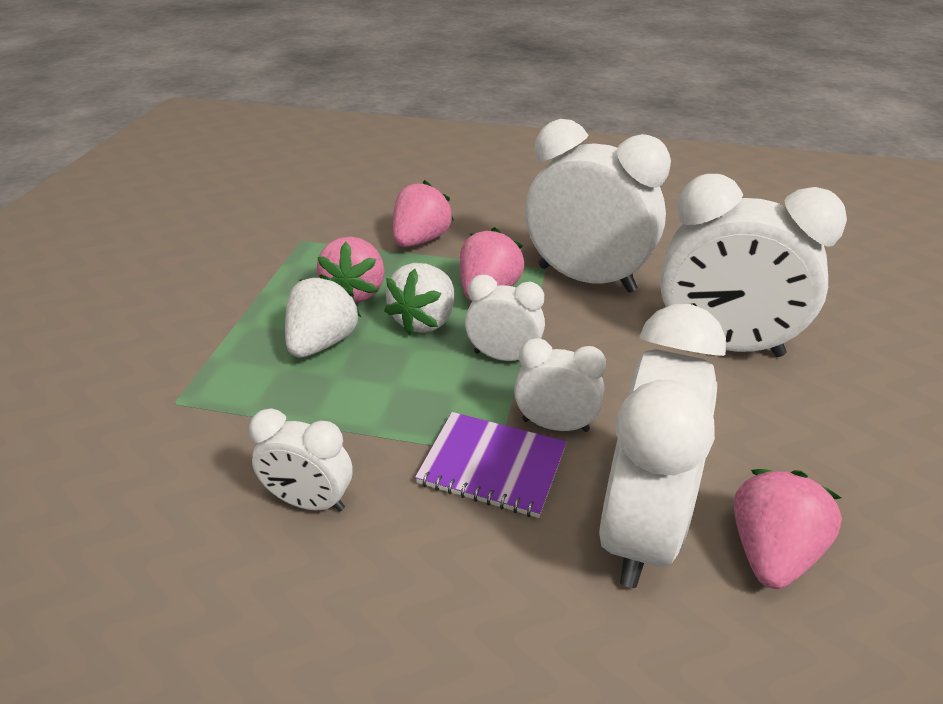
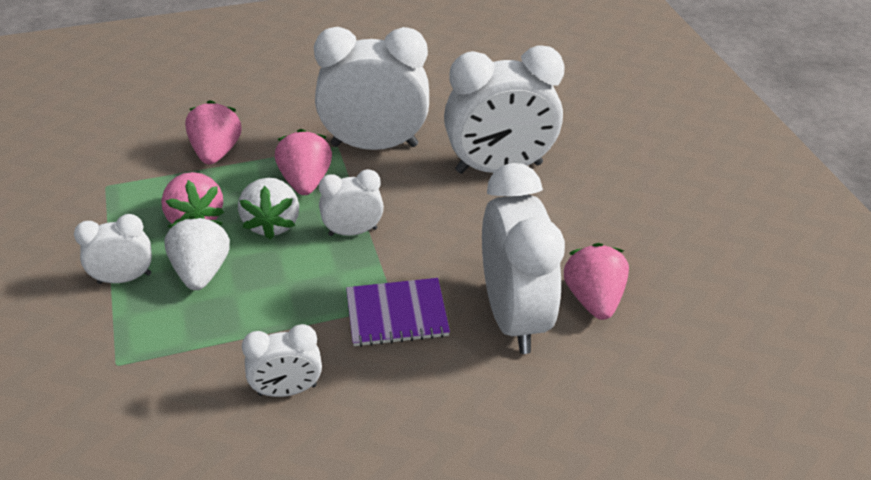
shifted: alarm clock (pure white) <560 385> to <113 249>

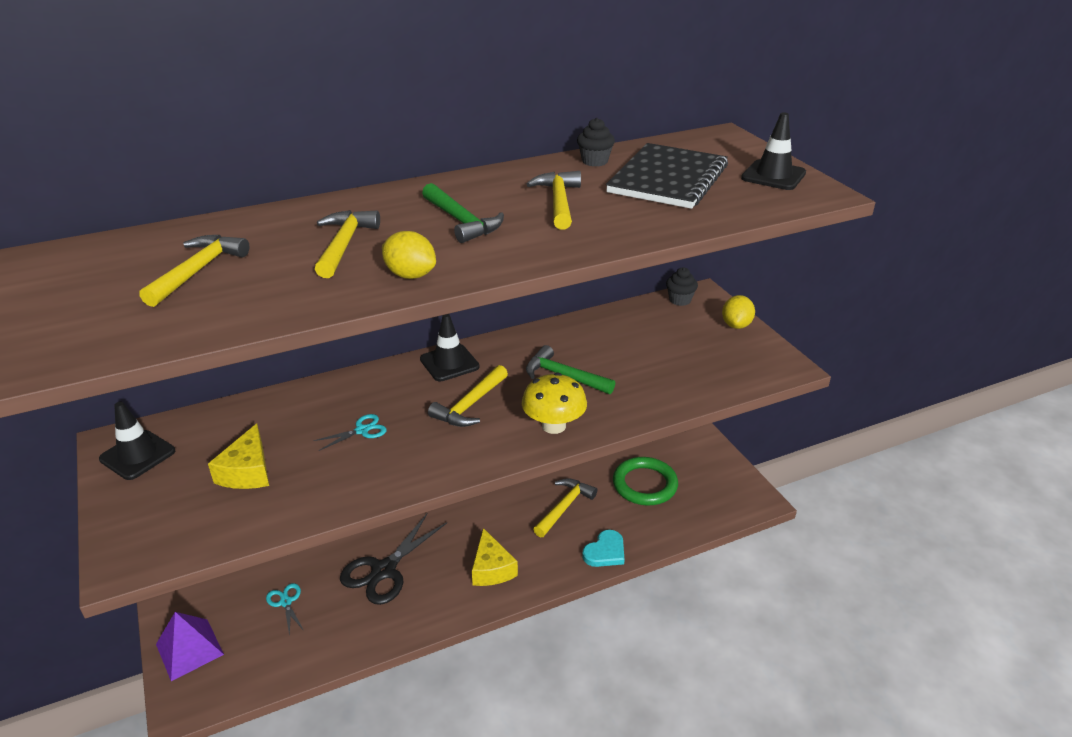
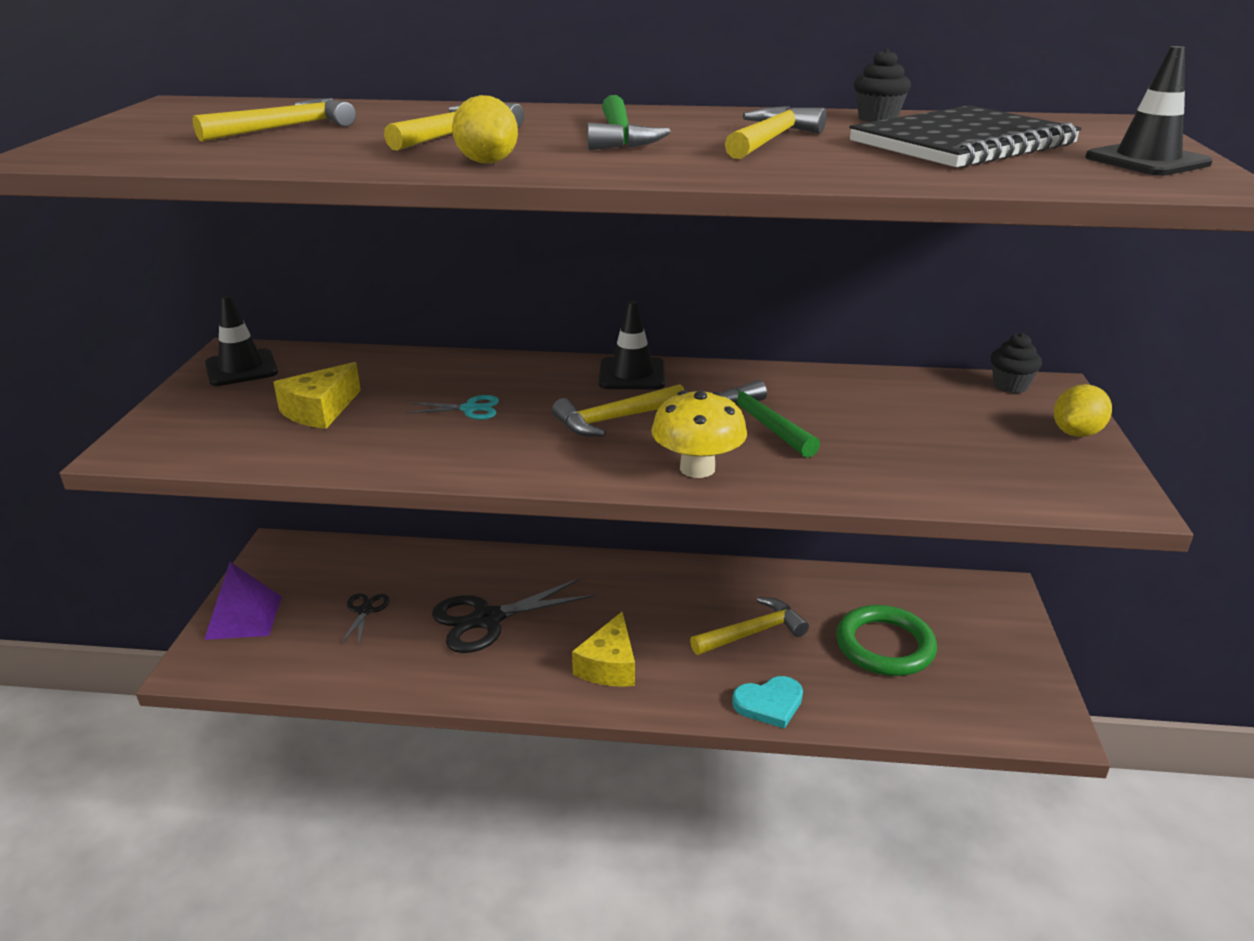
repainted: scissors (turquoise) <285 609> to scissors (black) <365 618>

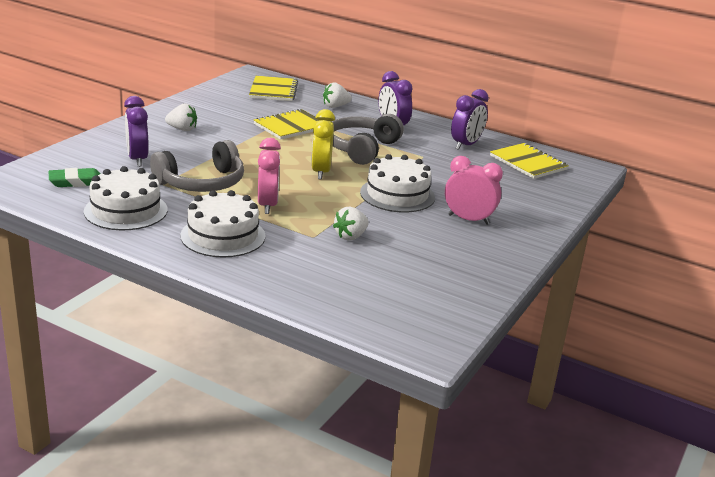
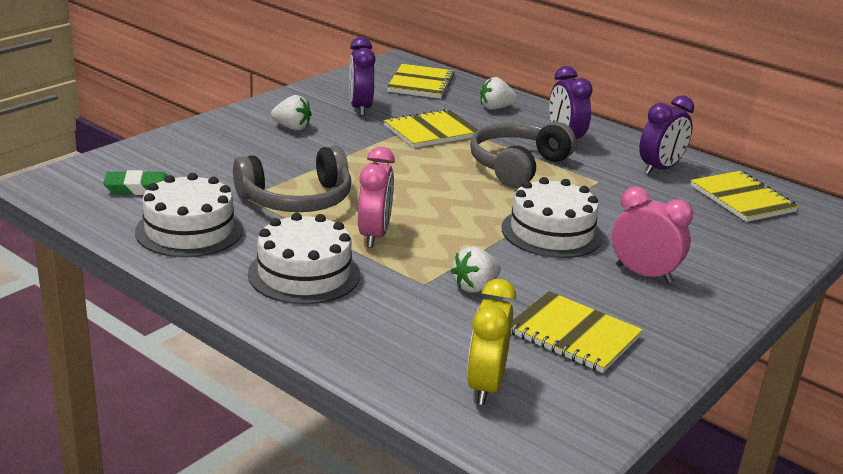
new: notepad (bright yellow) <577 332>
shifted: alarm clock (purple) <136 131> to <362 76>; alarm clock (bright yellow) <323 144> to <491 342>

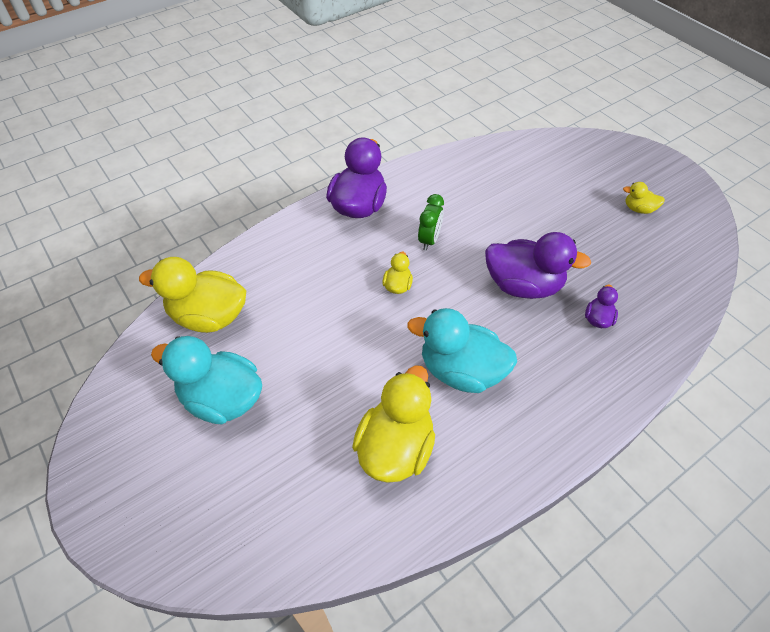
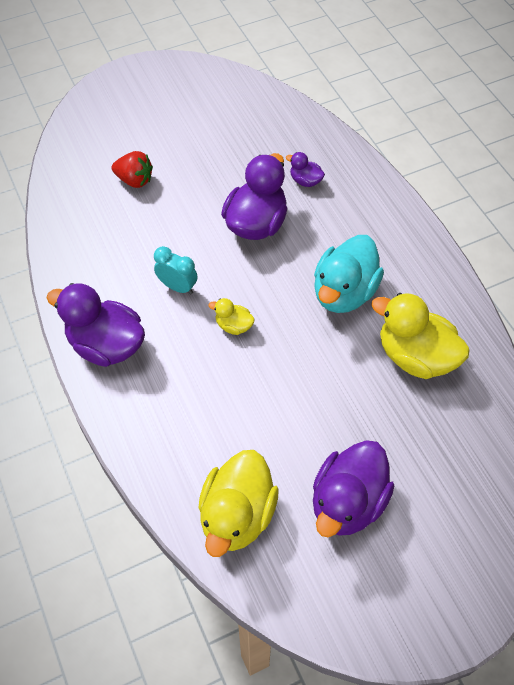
gone: rubber duck (bright yellow) <644 198>
new: berry (scarlet) <132 169>
repainted: alarm clock (leaf-green) <431 222> to alarm clock (turquoise) <176 270>; rubber duck (turquoise) <206 380> to rubber duck (purple) <353 488>

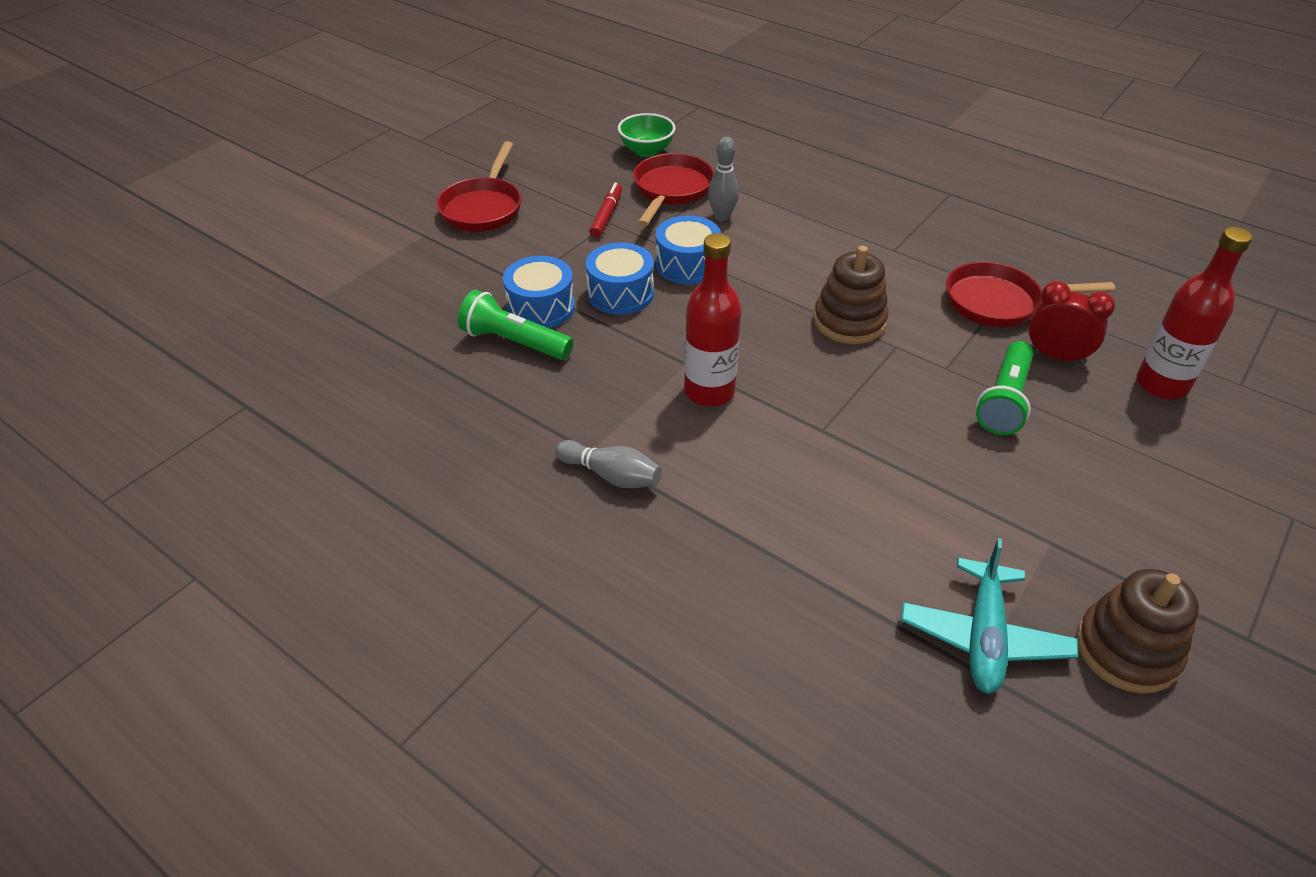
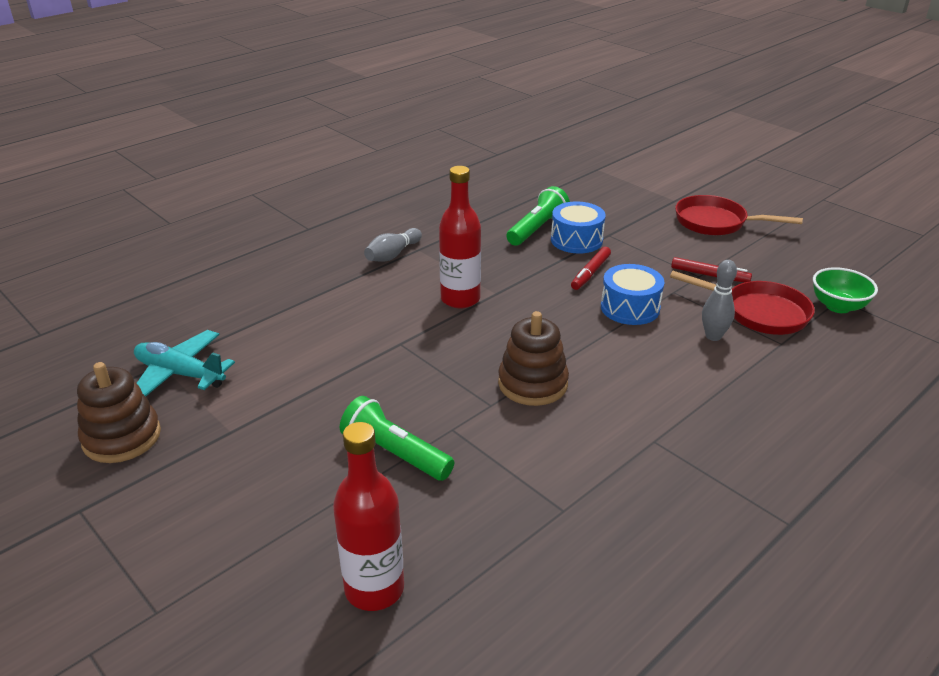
gone: skillet (scarlet) <1030 294>; alarm clock (scarlet) <1071 322>
swapped: drum (royal blue) <620 278> to marker (scarlet) <591 268>

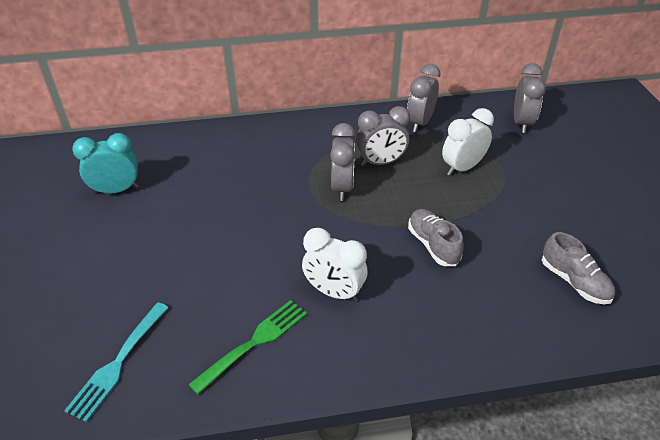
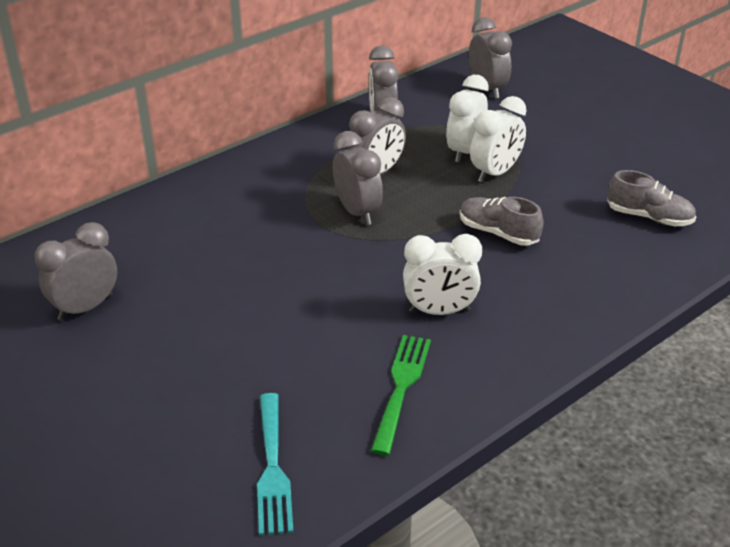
new: alarm clock (pure white) <498 139>
repainted: alarm clock (turquoise) <105 163> to alarm clock (grey) <76 271>

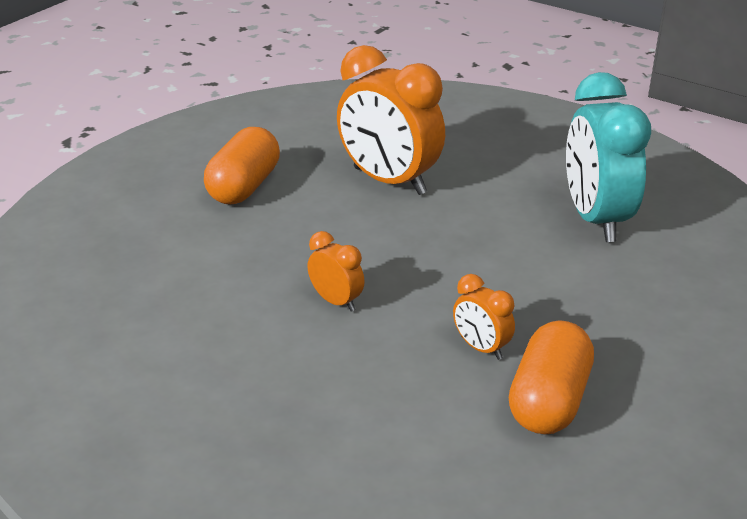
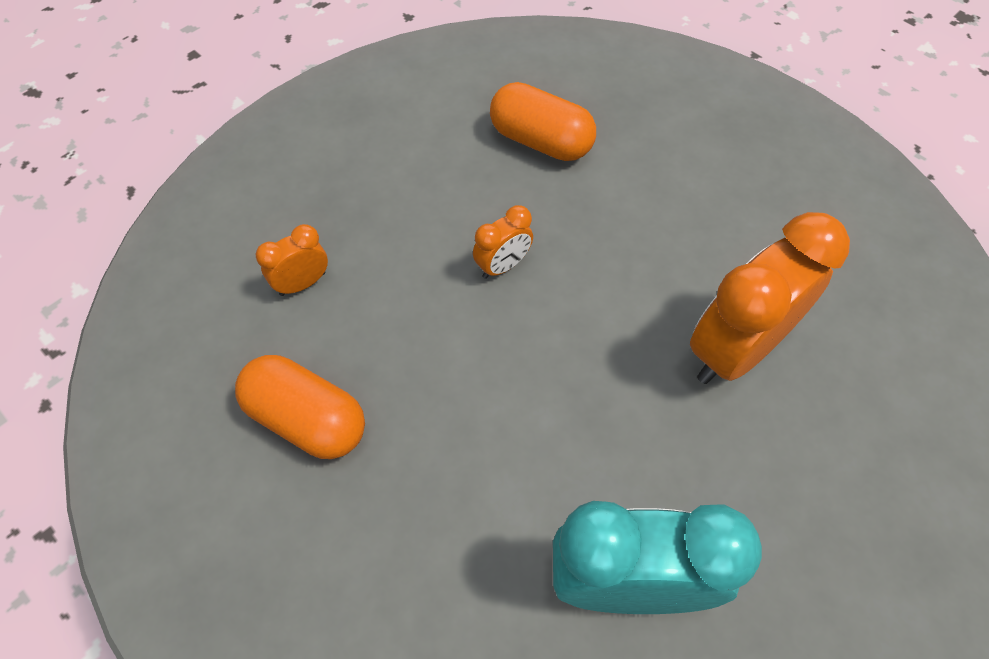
shifted: pill shape (bright orange) <242 165> to <543 121>; alarm clock (bright orange) <484 317> to <292 260>

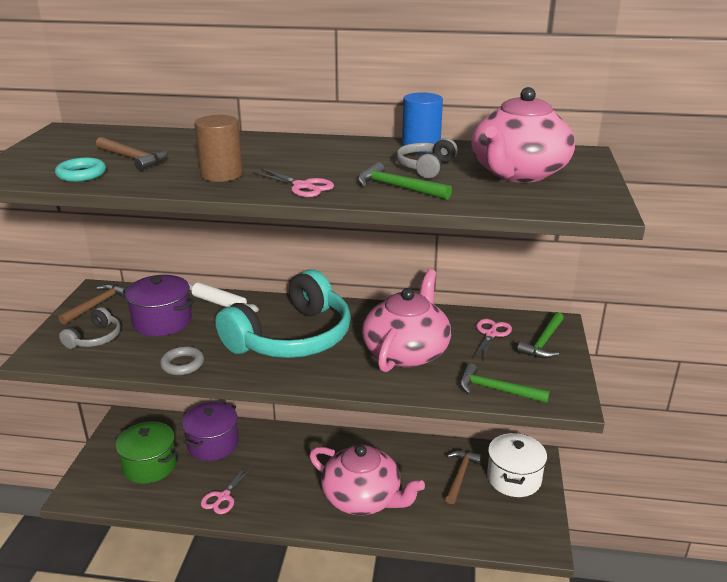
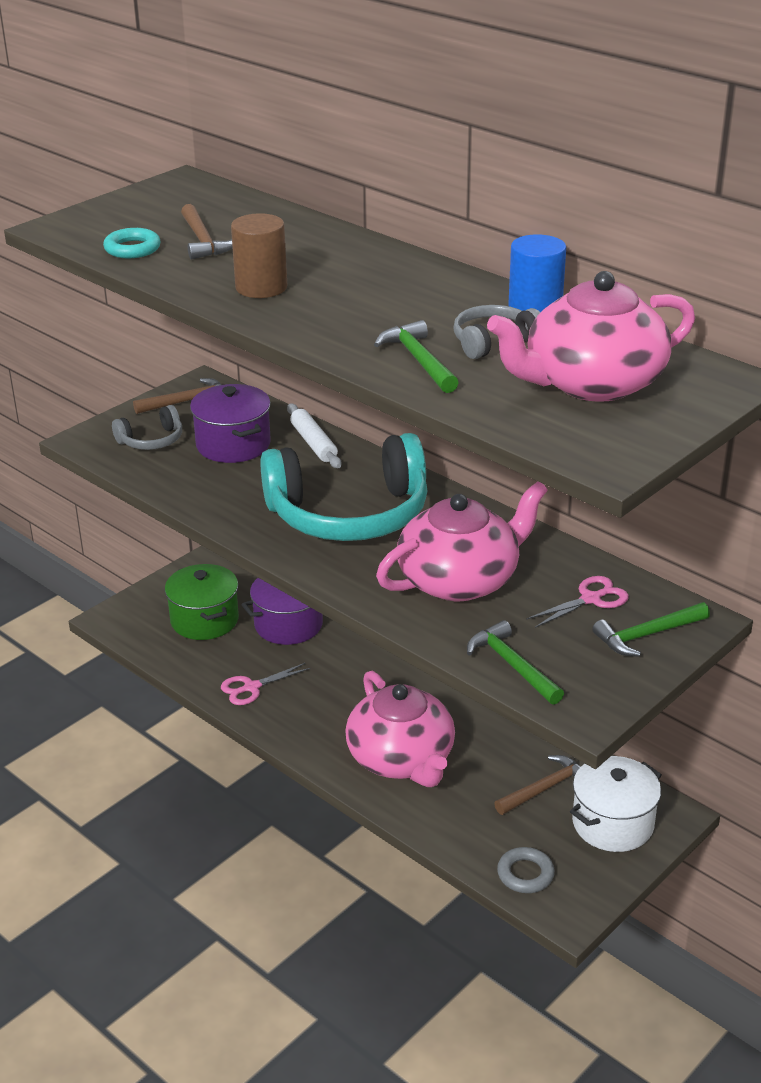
gone: scissors (rosy) <293 182>
shifted: torus (grey) <182 360> to <526 870>

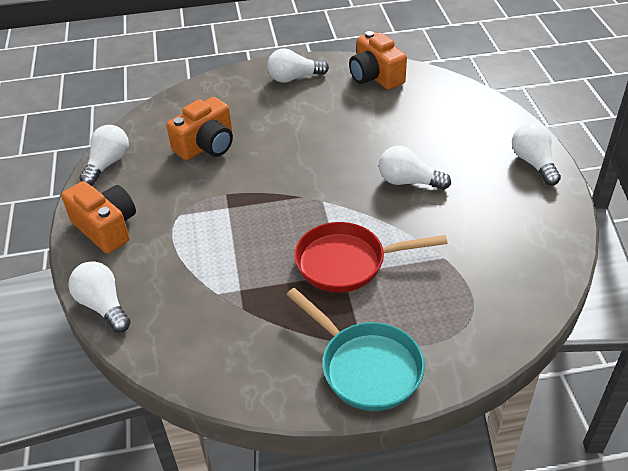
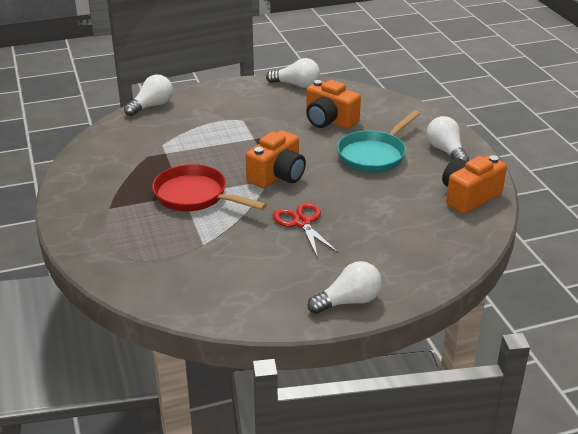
shifted: photo camera (bright orange) <98 217> to <276 159>; skillet (turquoise) <355 349> to <378 141>
swapped: lightbulb (pure white) <415 168> to scissors (scarlet) <306 230>
rotated: skillet (scarlet) <371 257> = <209 187> 45 degrees counterclockwise

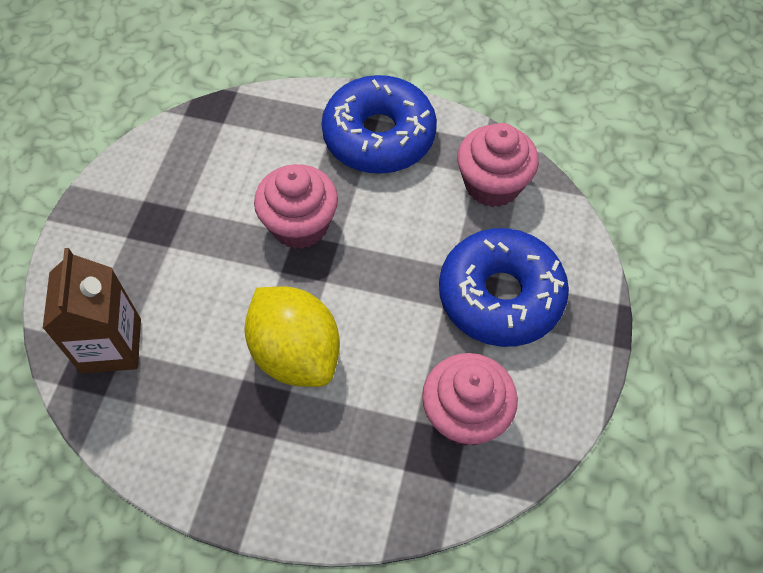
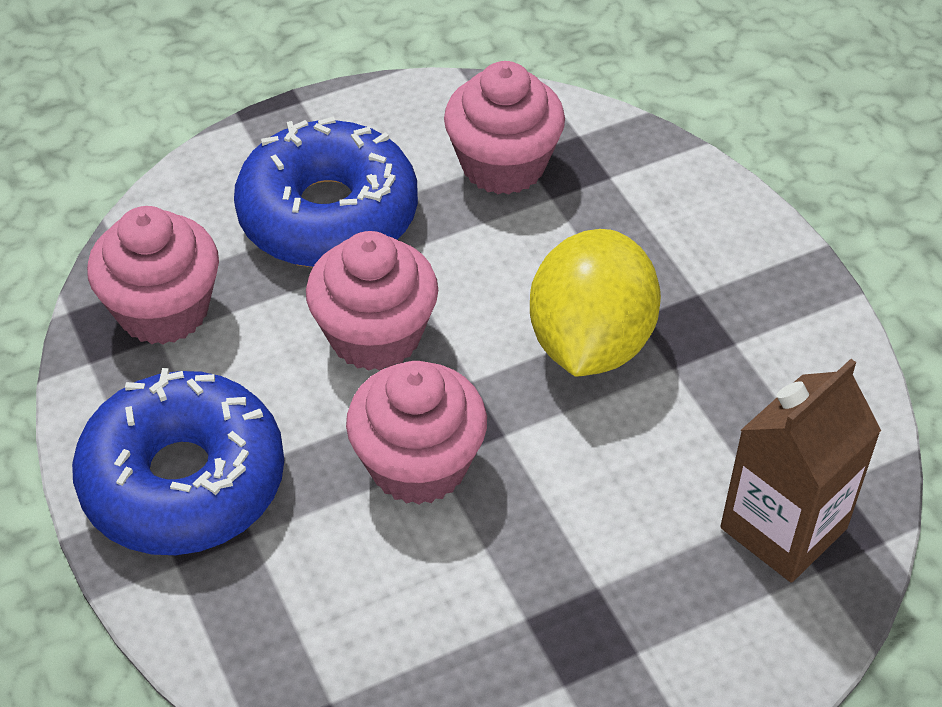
new: fairy cake (rosy) <372 301>

